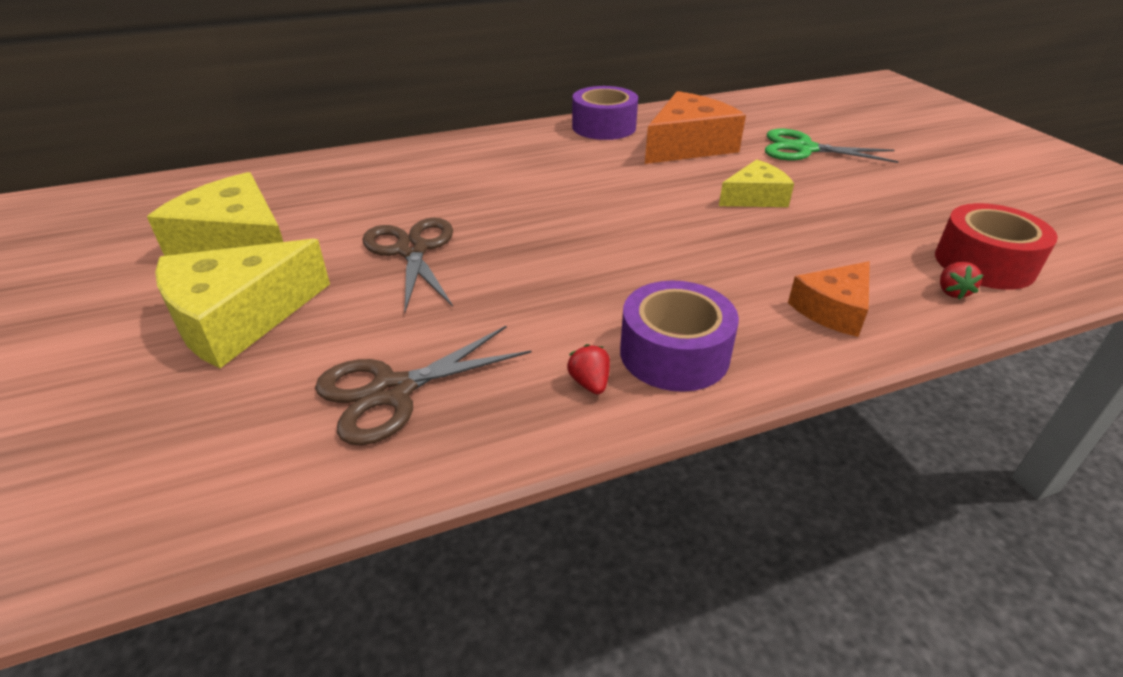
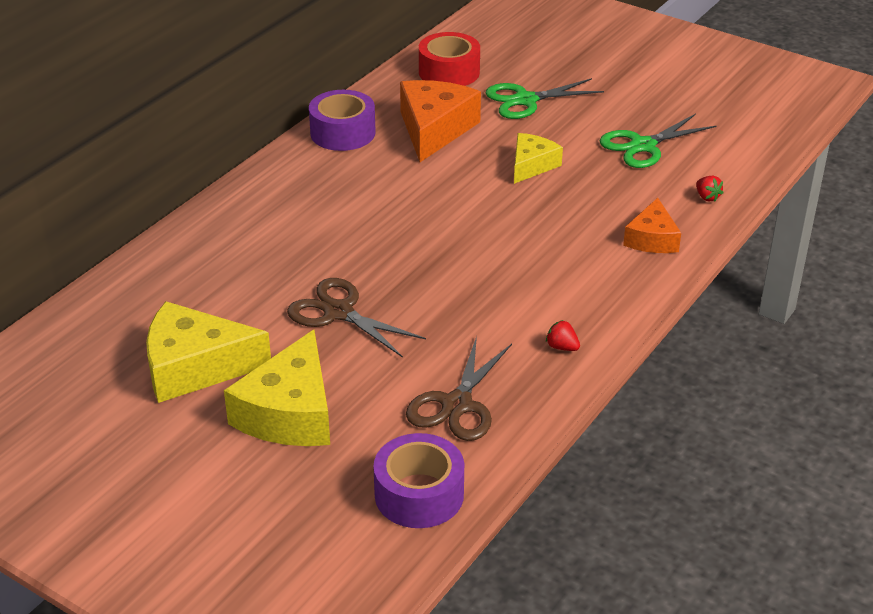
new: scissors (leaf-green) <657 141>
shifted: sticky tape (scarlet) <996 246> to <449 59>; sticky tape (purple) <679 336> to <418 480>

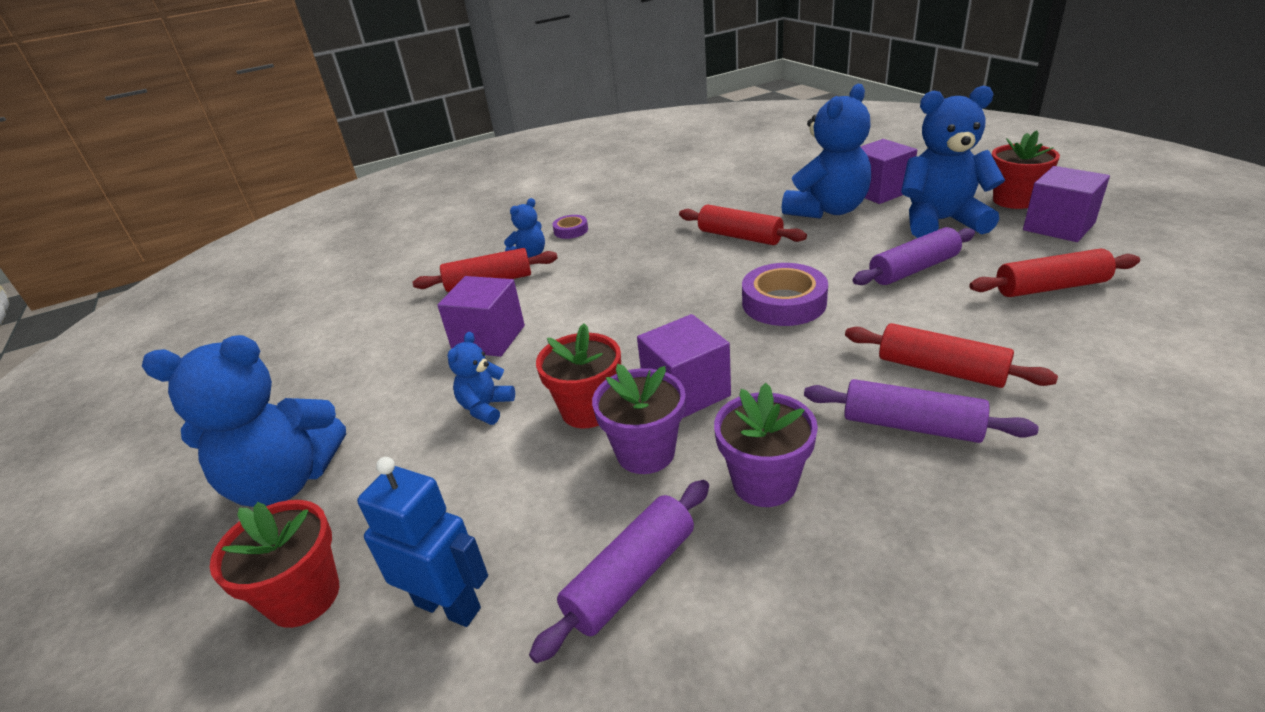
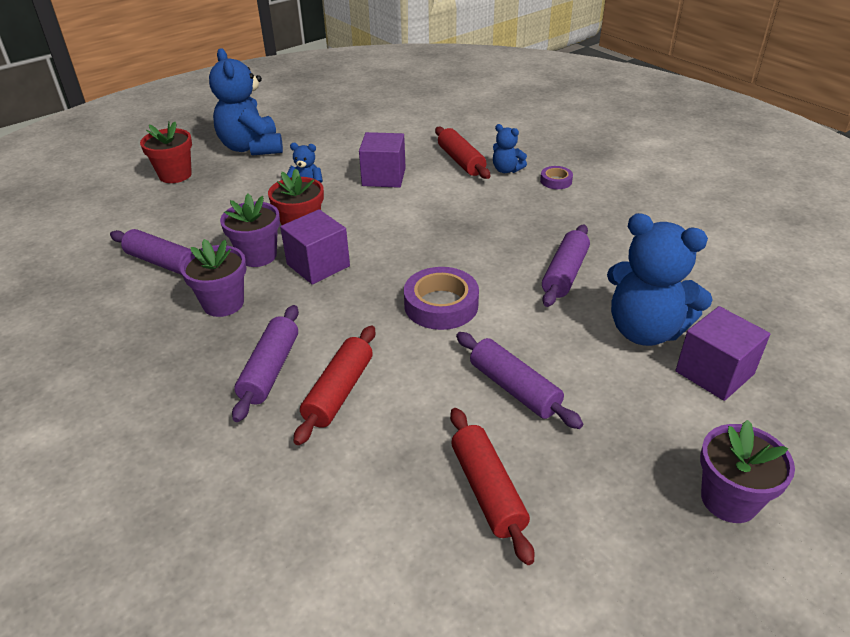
gone: teddy (royal blue) <953 162>; solid cube (purple) <1066 204>; toy robot (royal blue) <422 542>
repainted: flower pot (scarlet) <1026 169> to flower pot (purple) <747 471>; dough roller (scarlet) <743 225> to dough roller (purple) <566 266>

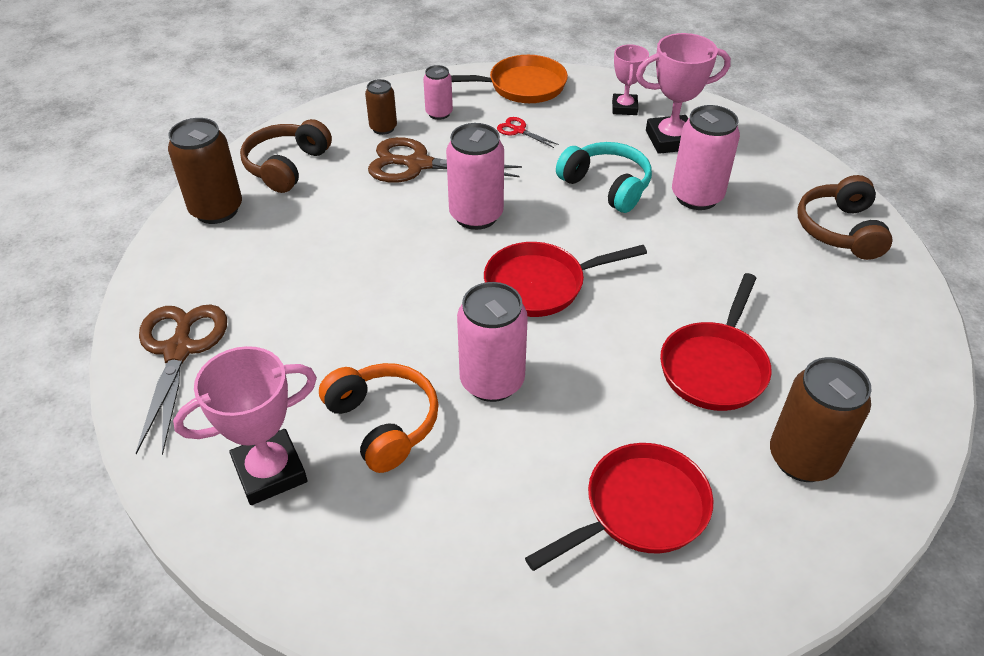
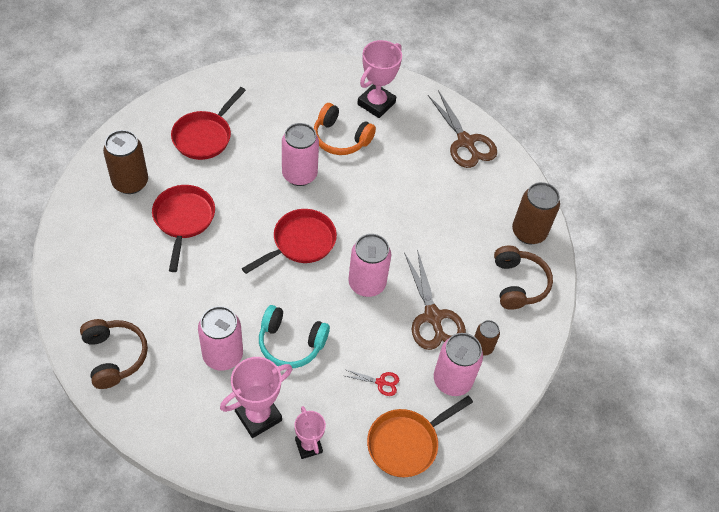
rotated: scissors (russet) <445 160> = <435 299> 90 degrees clockwise
scaled: can (rosy) <438 92> = <458 364> x1.74

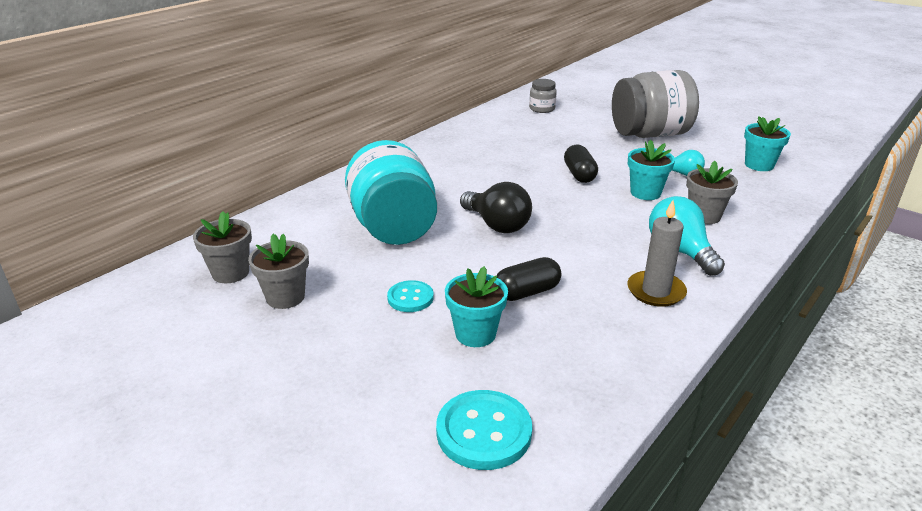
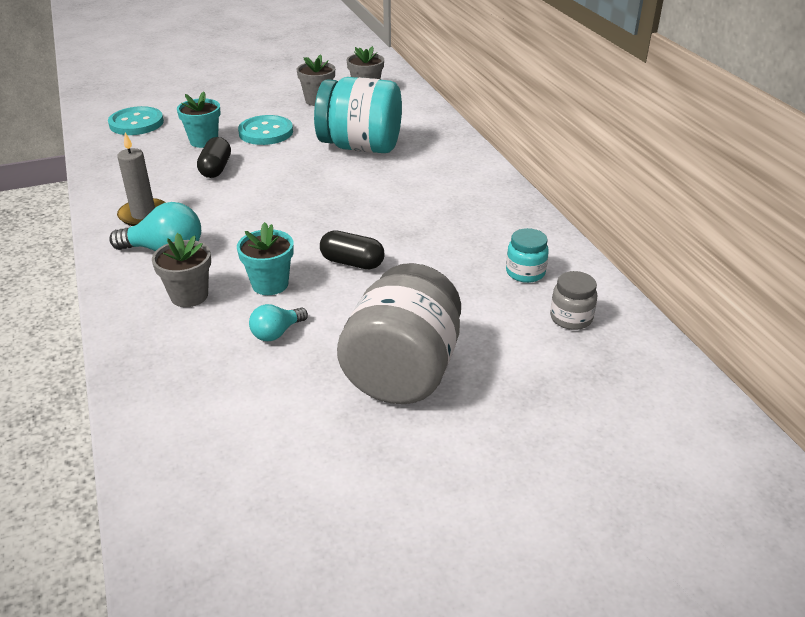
gone: flower pot (turquoise) <767 143>; lightbulb (black) <496 207>
new: jam jar (turquoise) <527 255>
scaled: sewing button (turquoise) <410 296> = <265 130> x1.63

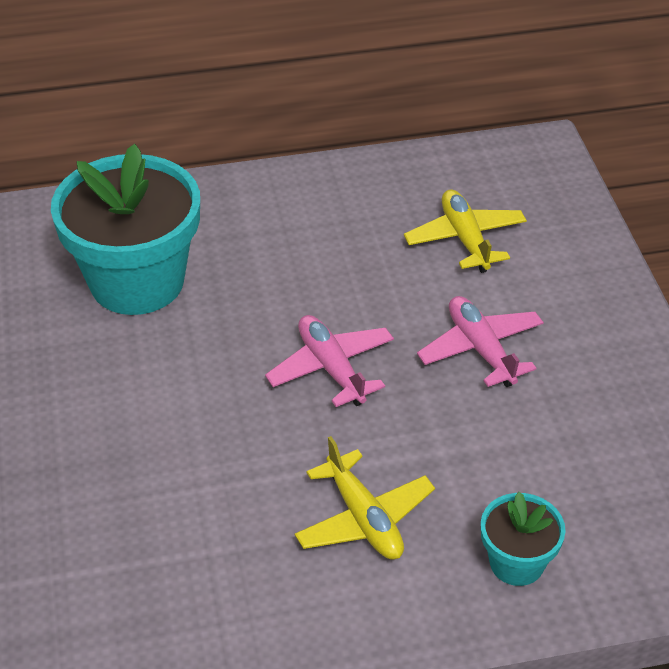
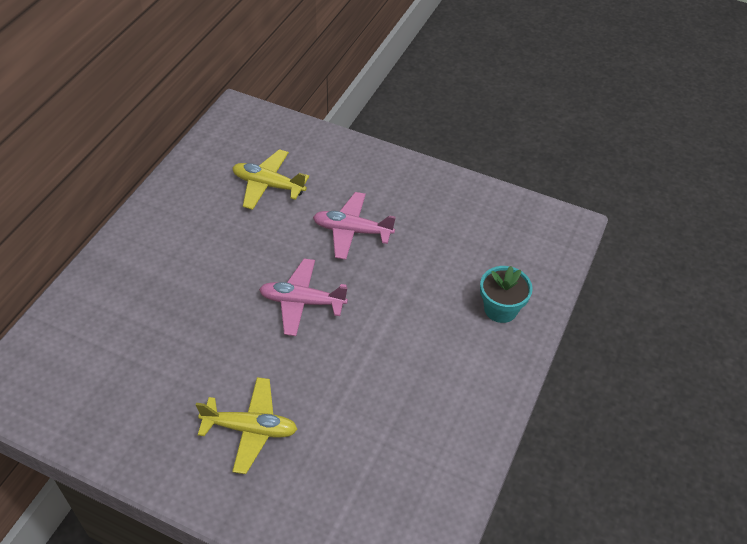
gone: flower pot (turquoise) <125 229>
shifted: aeroplane (bright yellow) <365 498> to <247 425>

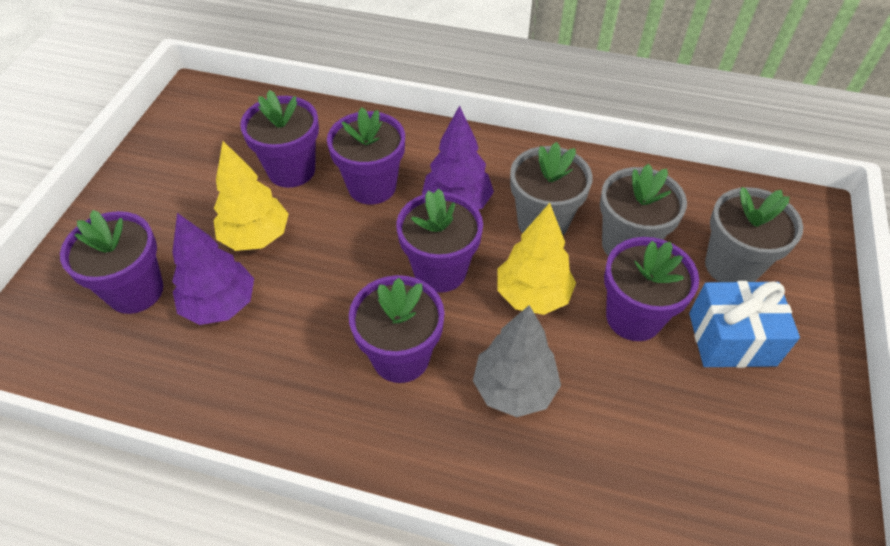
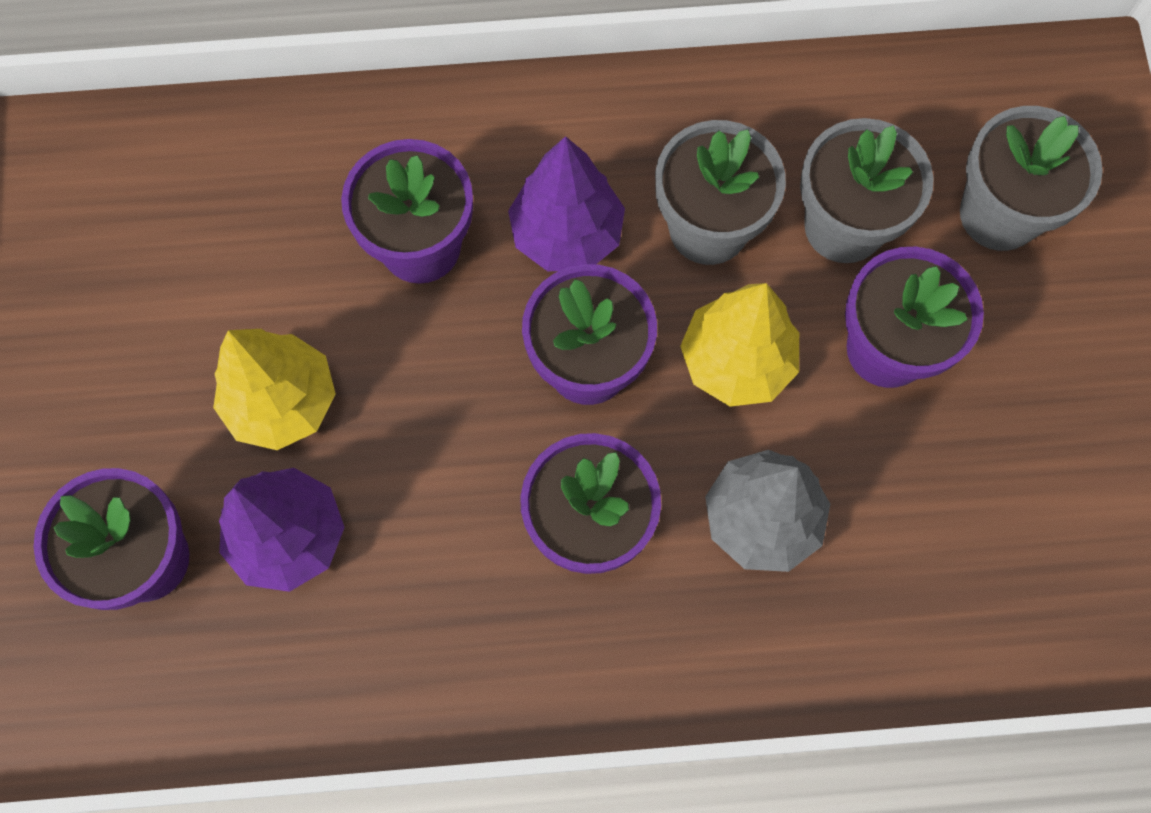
gone: flower pot (purple) <279 139>; present (royal blue) <744 324>

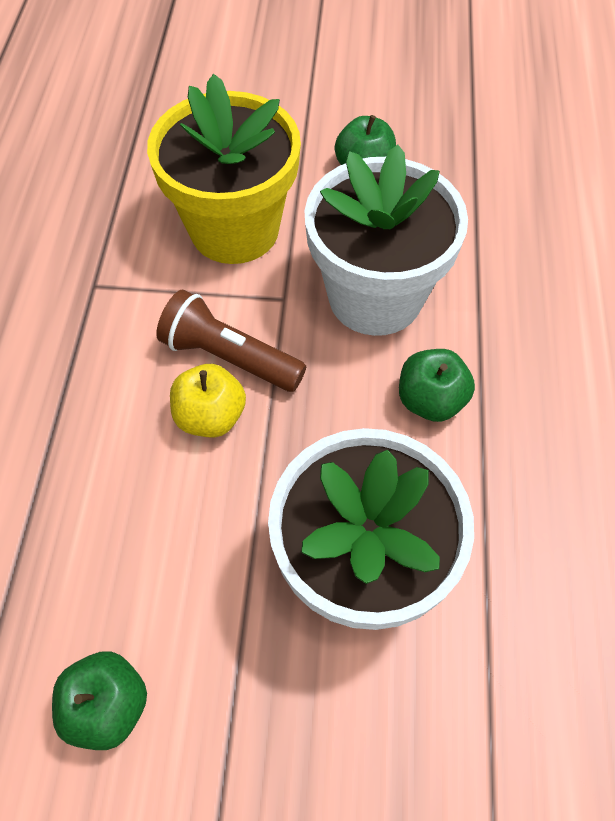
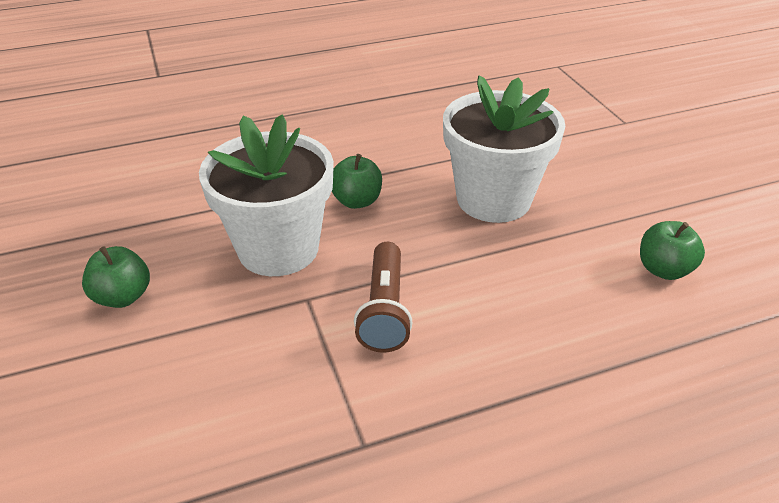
gone: flower pot (bright yellow) <224 169>; toy apple (bright yellow) <208 400>

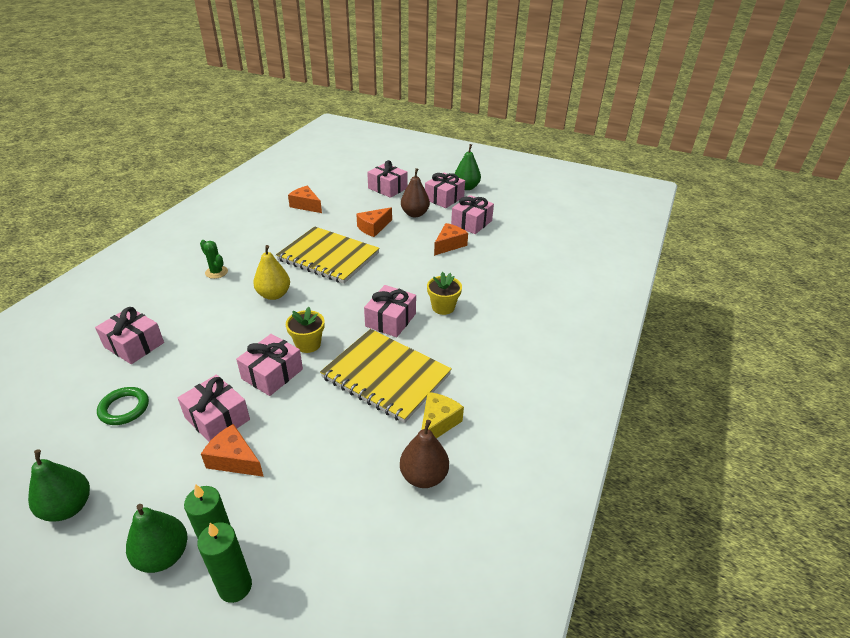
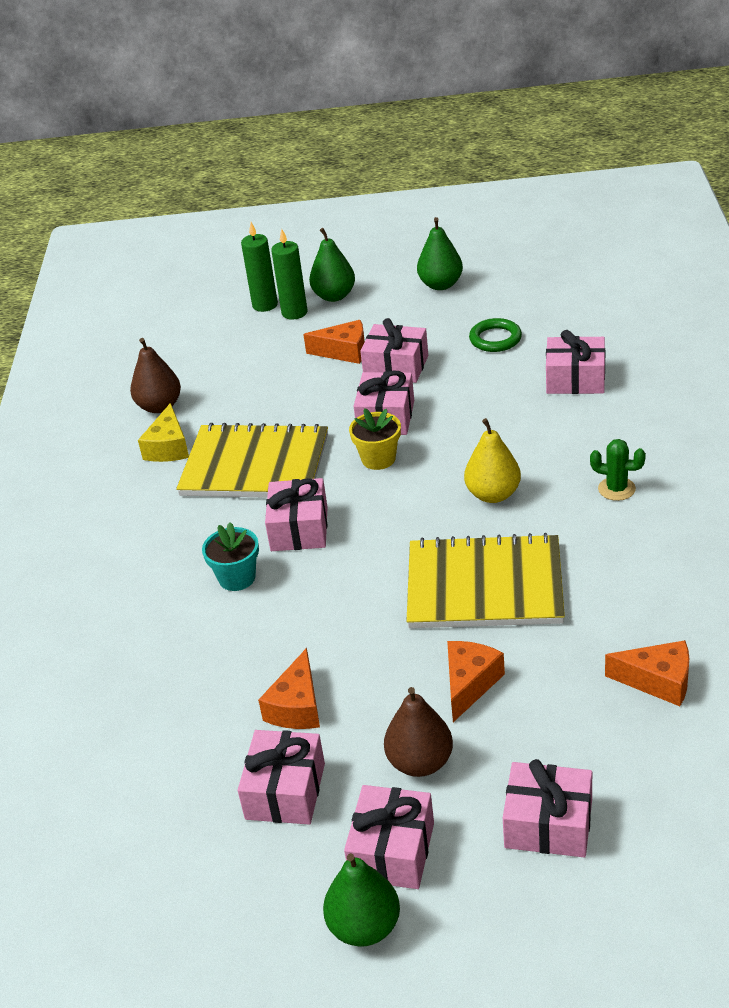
repainted: flower pot (bright yellow) <444 293> to flower pot (turquoise) <230 556>

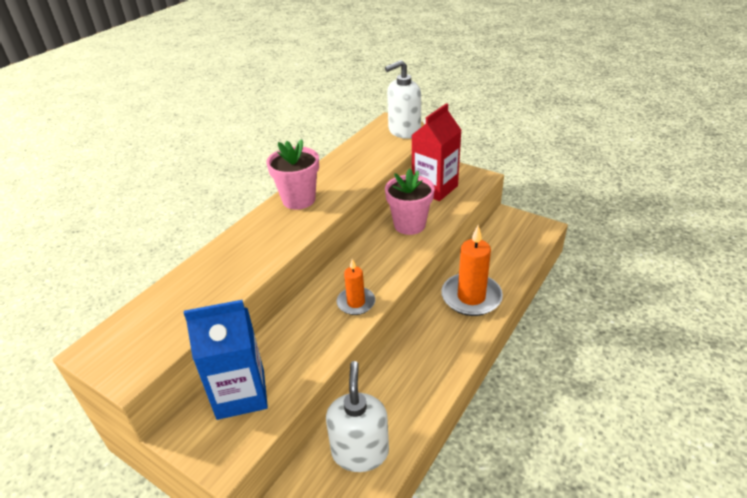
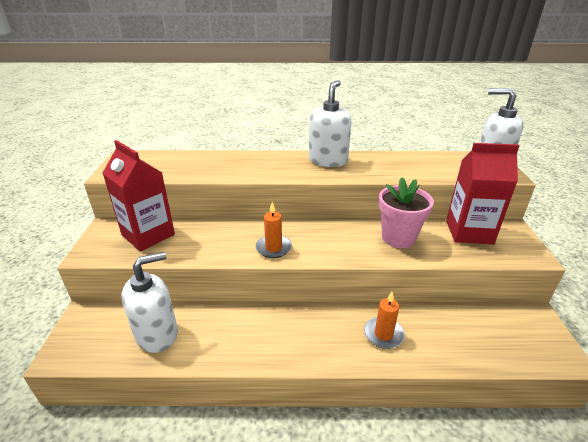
swapped: flower pot (rosy) <293 174> to pump bottle (pure white) <330 123>
repainted: milk carton (royal blue) <226 360> to milk carton (scarlet) <139 195>
scaled: wax candle (bright orange) <472 270> = <384 320> x0.58

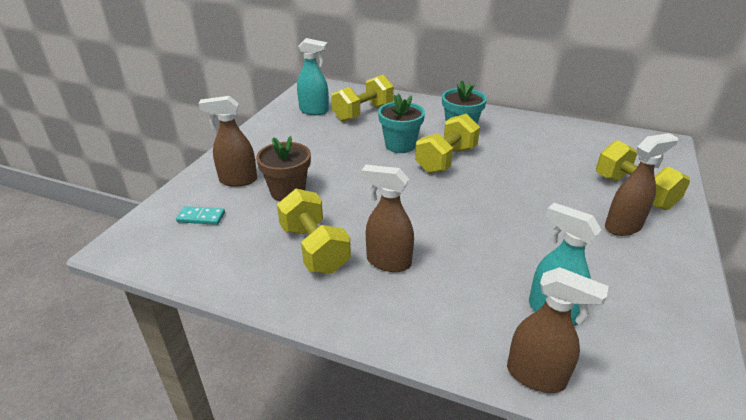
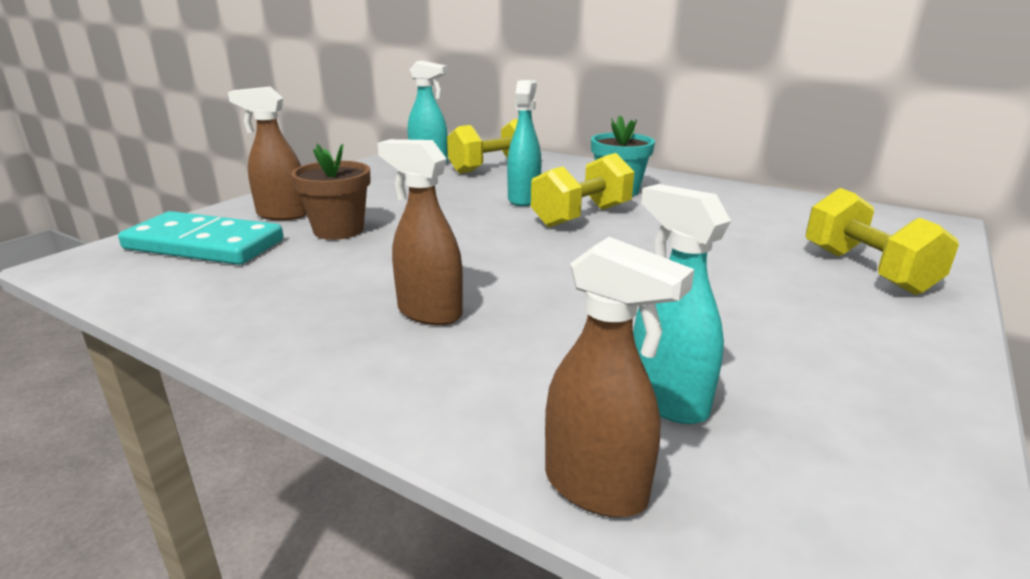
gone: spray cleaner (russet) <641 184>; hand weight (bright yellow) <314 231>
swapped: flower pot (turquoise) <401 123> to spray cleaner (turquoise) <524 143>
scaled: domino piece (turquoise) <200 215> = <200 238> x2.31

